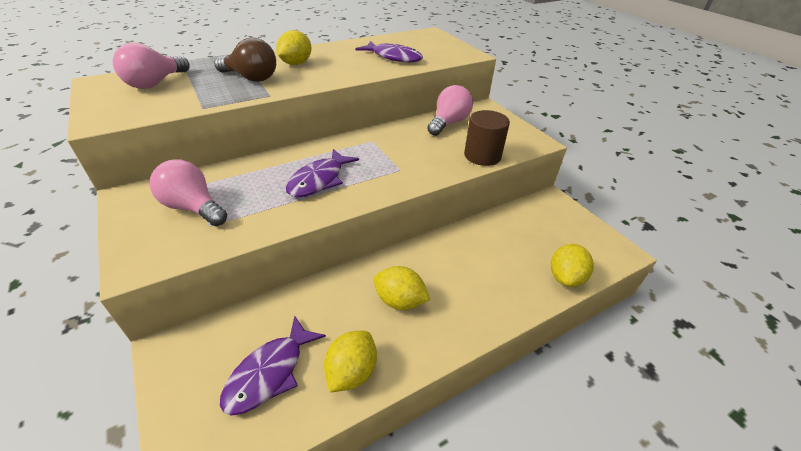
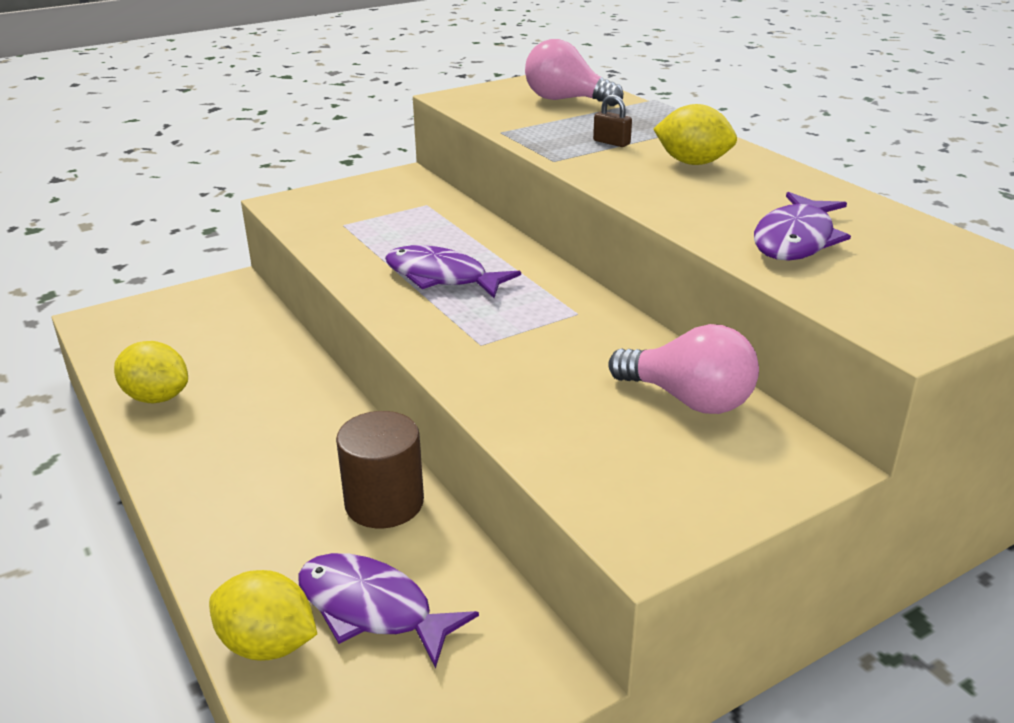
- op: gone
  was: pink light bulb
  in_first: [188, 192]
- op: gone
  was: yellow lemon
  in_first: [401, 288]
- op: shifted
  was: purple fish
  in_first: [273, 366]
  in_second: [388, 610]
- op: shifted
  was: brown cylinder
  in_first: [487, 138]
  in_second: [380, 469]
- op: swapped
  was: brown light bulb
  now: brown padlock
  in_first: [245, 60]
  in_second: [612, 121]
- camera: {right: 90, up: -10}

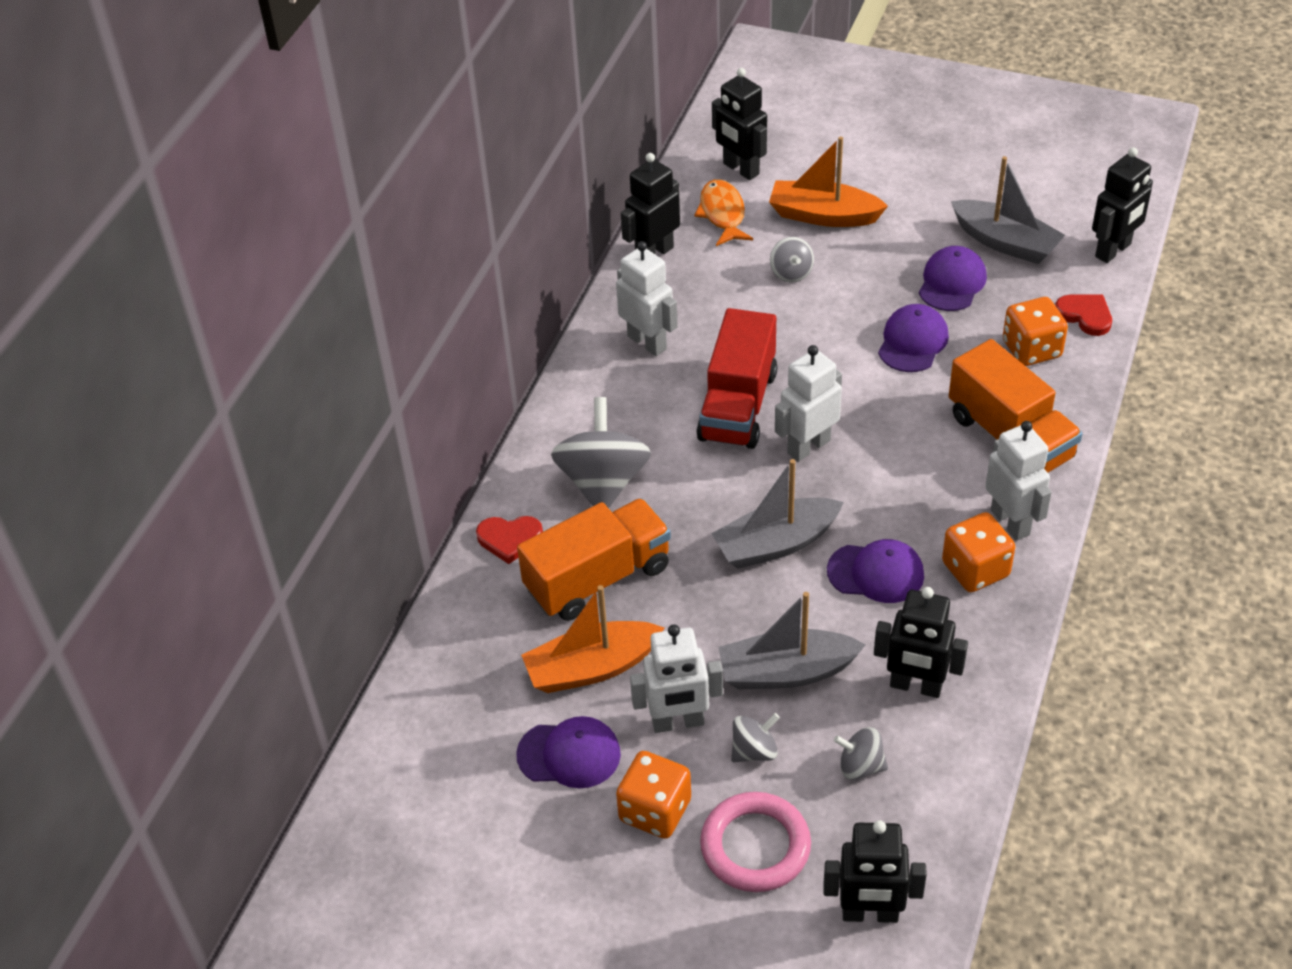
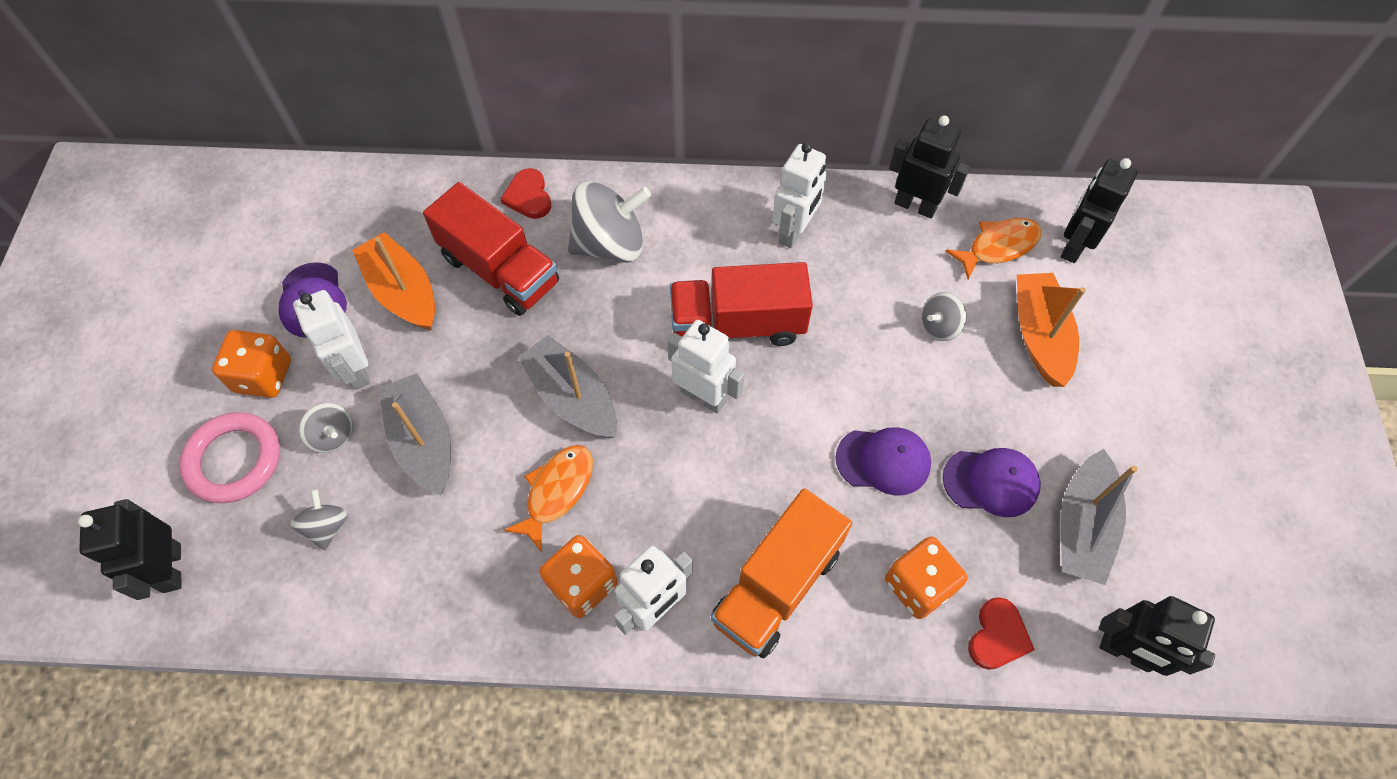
- op: gone
  was: black robot
  in_first: [921, 642]
- op: swapped
  was: purple cap
  now: orange fish
  in_first: [875, 571]
  in_second: [548, 499]
- op: repainted
  was: orange truck
  now: red truck
  in_first: [594, 559]
  in_second: [491, 249]
- camera: {right: 70, up: 15}

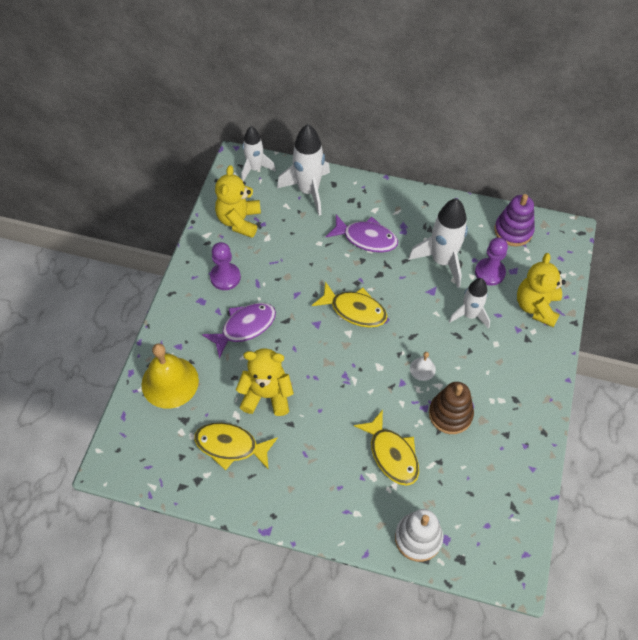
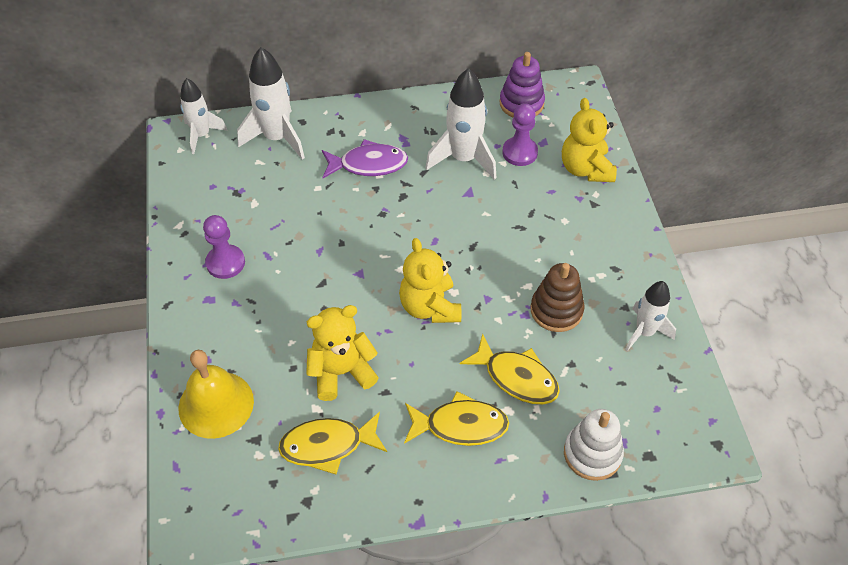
- op: gone
  was: purple fish
  in_first: [239, 330]
- op: gone
  was: white bell
  in_first: [423, 366]
- op: shifted
  was: yellow teddy bear
  in_first: [238, 201]
  in_second: [430, 280]
- op: shifted
  was: yellow fish
  in_first: [349, 304]
  in_second: [456, 418]
- op: shifted
  was: white rocket
  in_first: [469, 303]
  in_second: [650, 316]
- camera: {right: -25, up: -5}

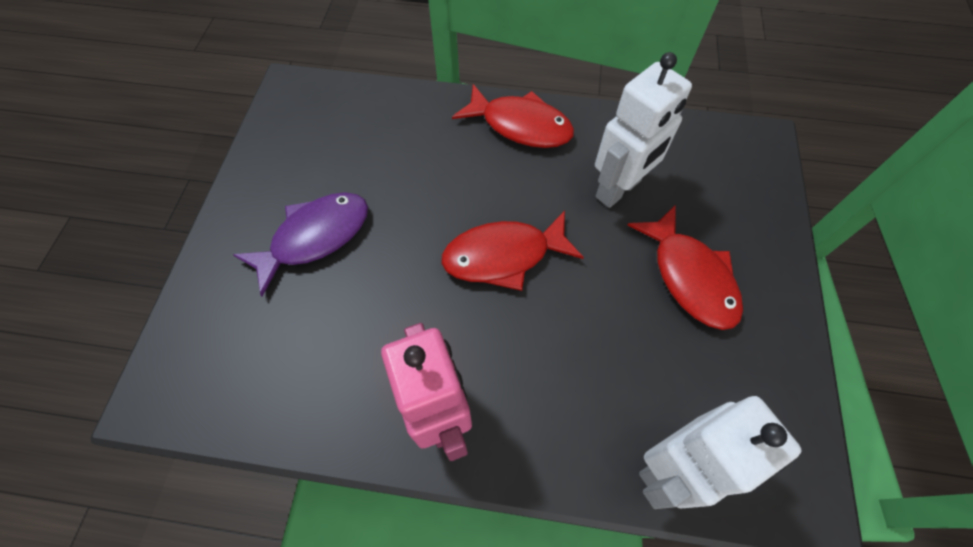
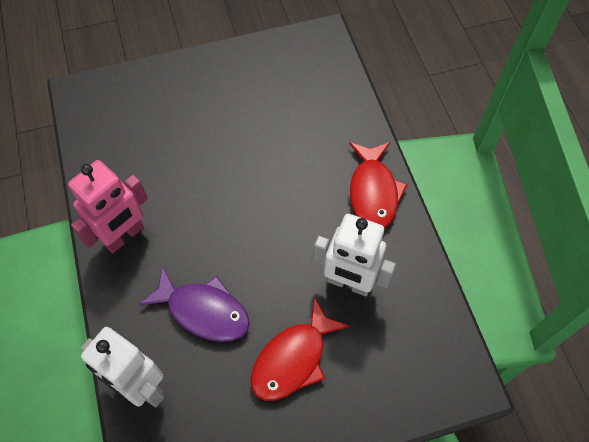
- op: gone
  was: red fish
  in_first: [512, 251]
- op: shifted
  was: purple fish
  in_first: [300, 244]
  in_second: [194, 304]
- camera: {right: 65, up: 0}

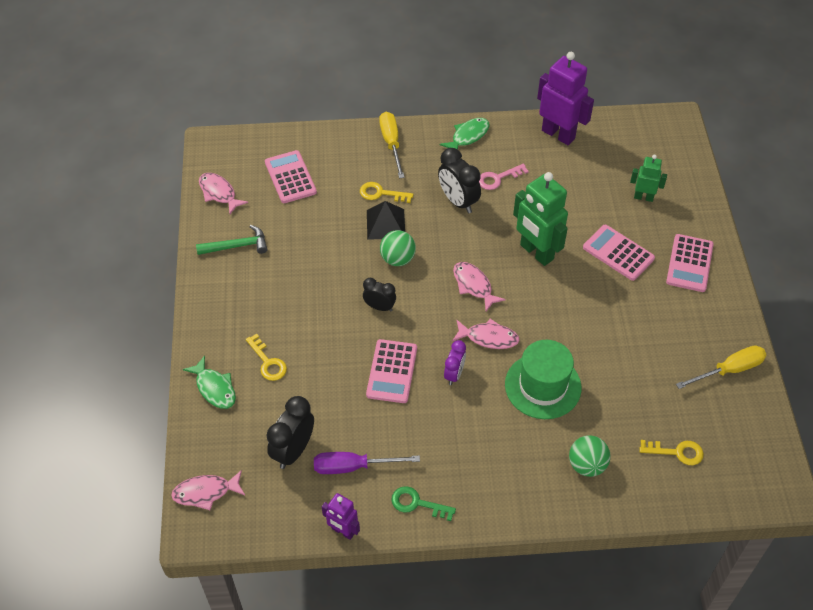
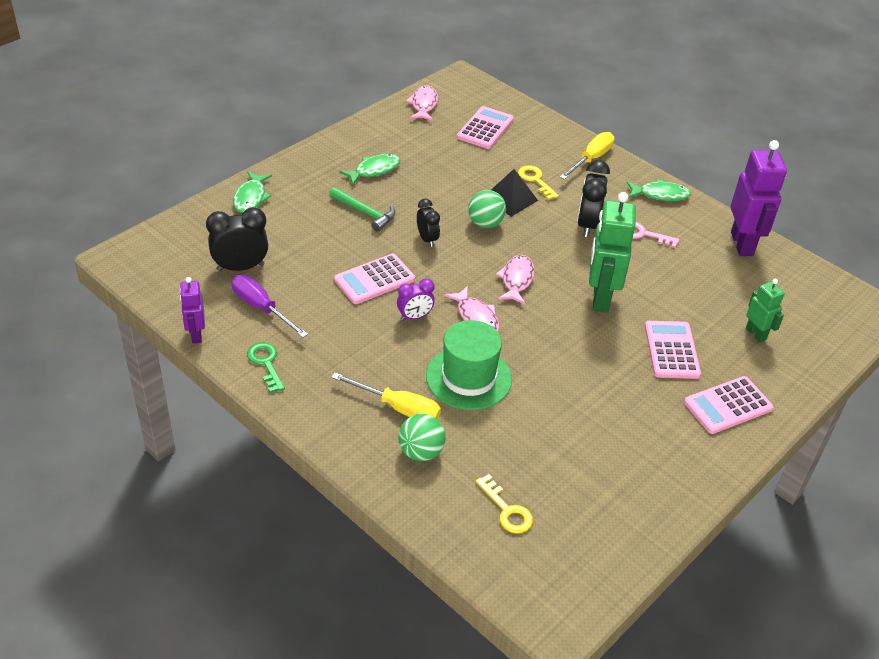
- op: gone
  was: pink fish
  in_first: [208, 490]
- op: gone
  was: yellow key
  in_first: [266, 357]
- op: new
  now: green fish
  in_second: [370, 169]
- op: shifted
  was: green hammer
  in_first: [231, 240]
  in_second: [362, 209]
- op: shifted
  was: yellow screwdriver
  in_first: [721, 367]
  in_second: [386, 396]
- camera: {right: 45, up: -10}

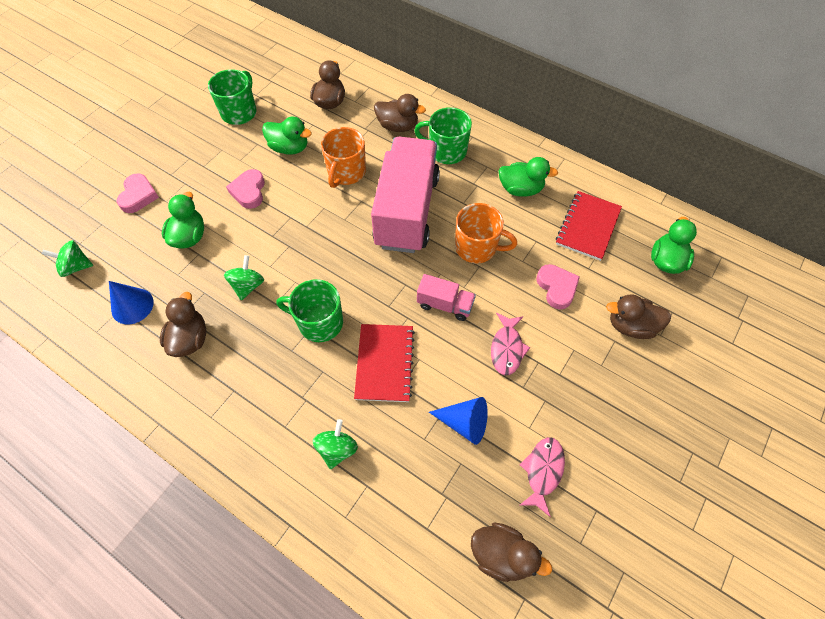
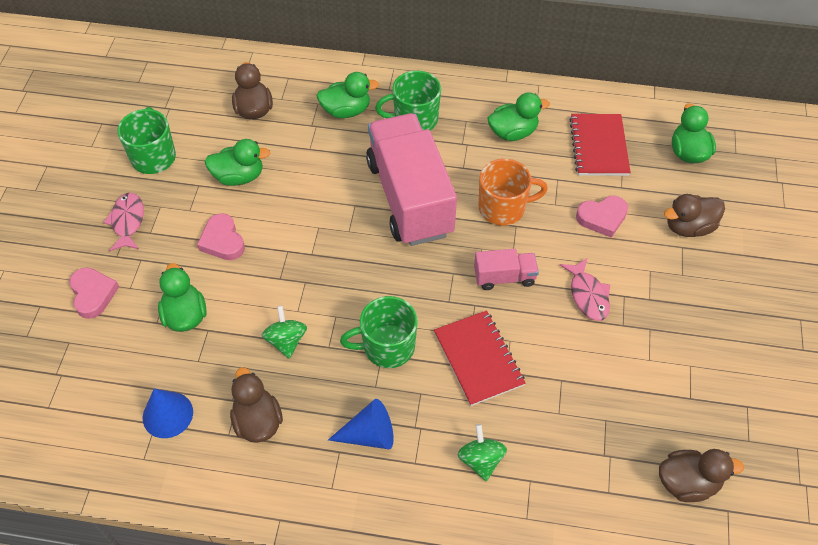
- op: gone
  was: green spinning top
  in_first: [67, 258]
- op: gone
  was: orange mug
  in_first: [343, 157]
- op: shifted
  was: blue cone
  in_first: [458, 421]
  in_second: [361, 424]
- op: shifted
  was: pink fish
  in_first: [542, 477]
  in_second: [123, 222]
- op: repainted
  was: brown duck
  now: green duck
  in_first: [400, 113]
  in_second: [347, 95]
- op: rotated
  was: pink heart
  in_first: [558, 286]
  in_second: [602, 217]
  clockwise: 120
- camera: {right: -25, up: -5}

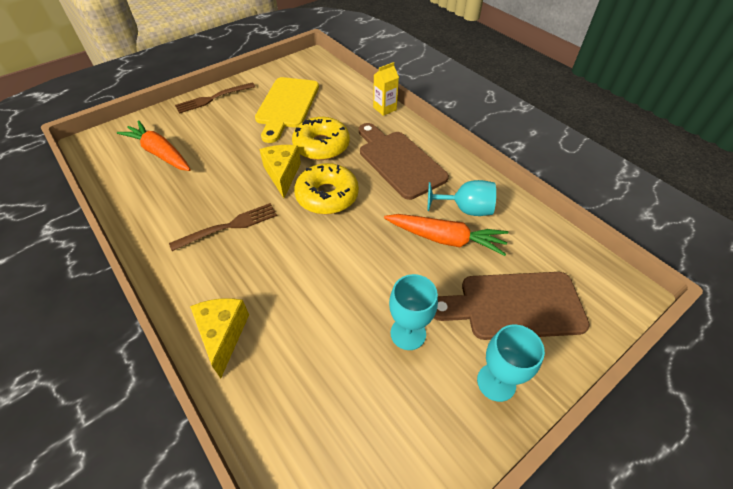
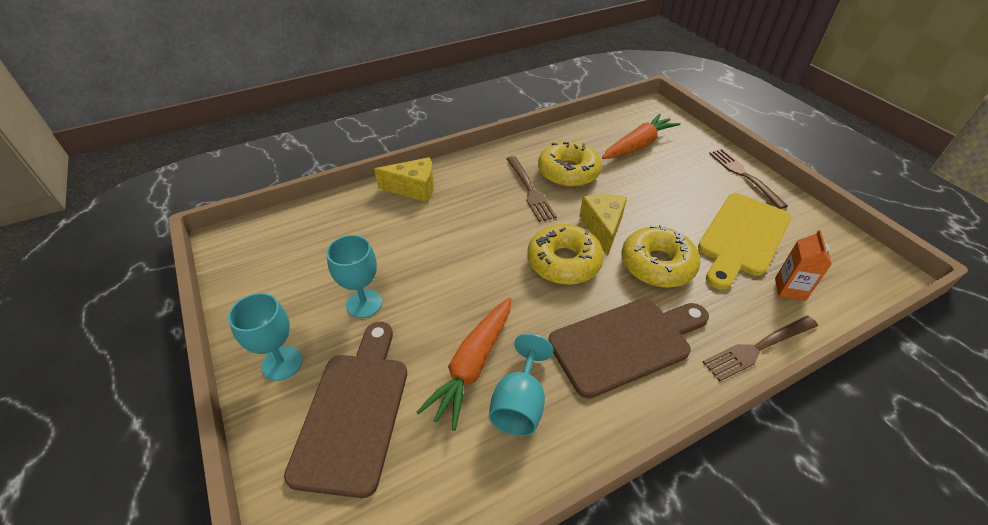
- op: new
  now: yellow donut
  in_second: [570, 164]
- op: new
  now: orange carton
  in_second: [803, 265]
- op: swapped
  was: yellow carton
  now: brown fork
  in_first: [386, 89]
  in_second: [760, 348]
- op: rotated
  was: yellow cutting board
  in_first: [287, 110]
  in_second: [744, 241]
  clockwise: -75
- op: rotated
  was: yellow cheese
  in_first: [280, 171]
  in_second: [603, 225]
  clockwise: -90
- camera: {right: 100, up: -5}

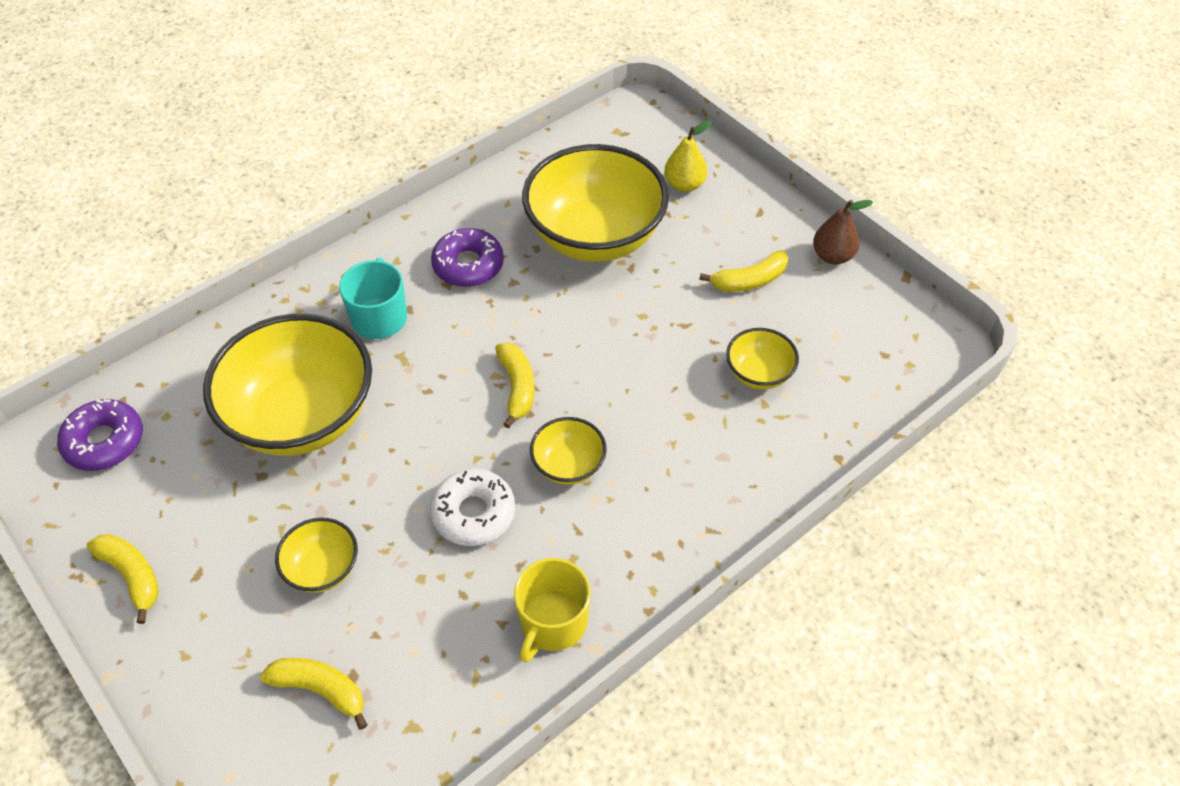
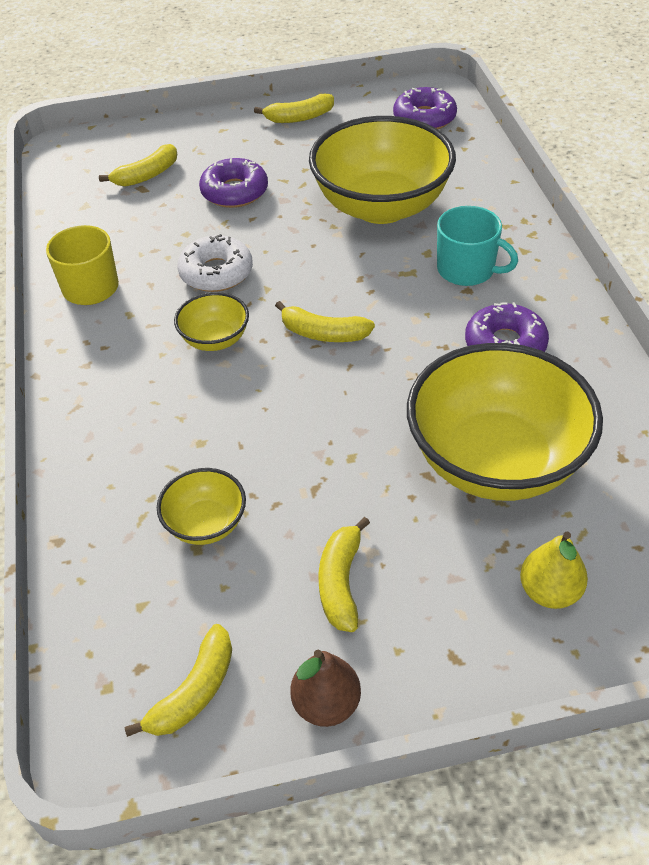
- op: new
  now: yellow banana
  in_second: [178, 680]
- op: swapped
  was: yellow bowl
  now: purple donut
  in_first: [316, 555]
  in_second: [233, 183]
- camera: {right: 120, up: -5}

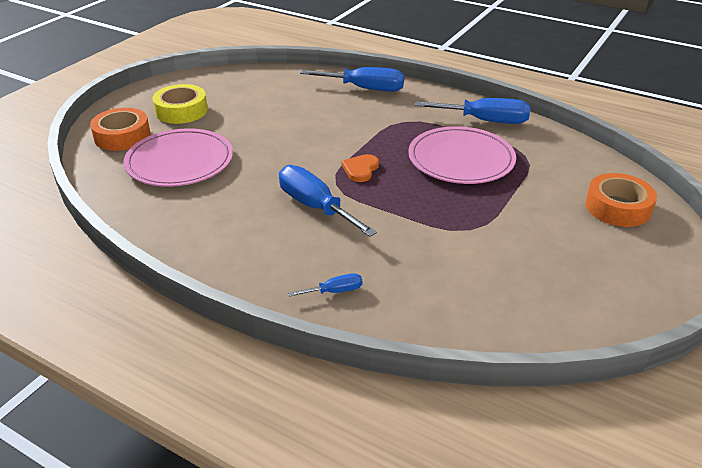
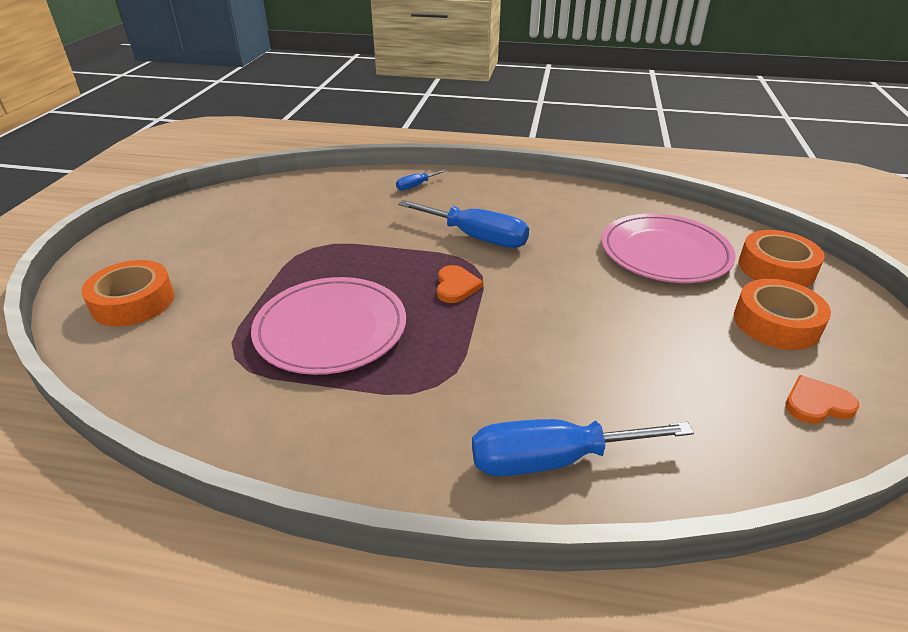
- op: gone
  was: blue screwdriver
  in_first: [472, 111]
- op: new
  now: orange heart
  in_second: [822, 399]
- op: repainted
  was: yellow tape
  now: orange tape
  in_first: [180, 104]
  in_second: [782, 314]
- camera: {right: 160, up: 0}

